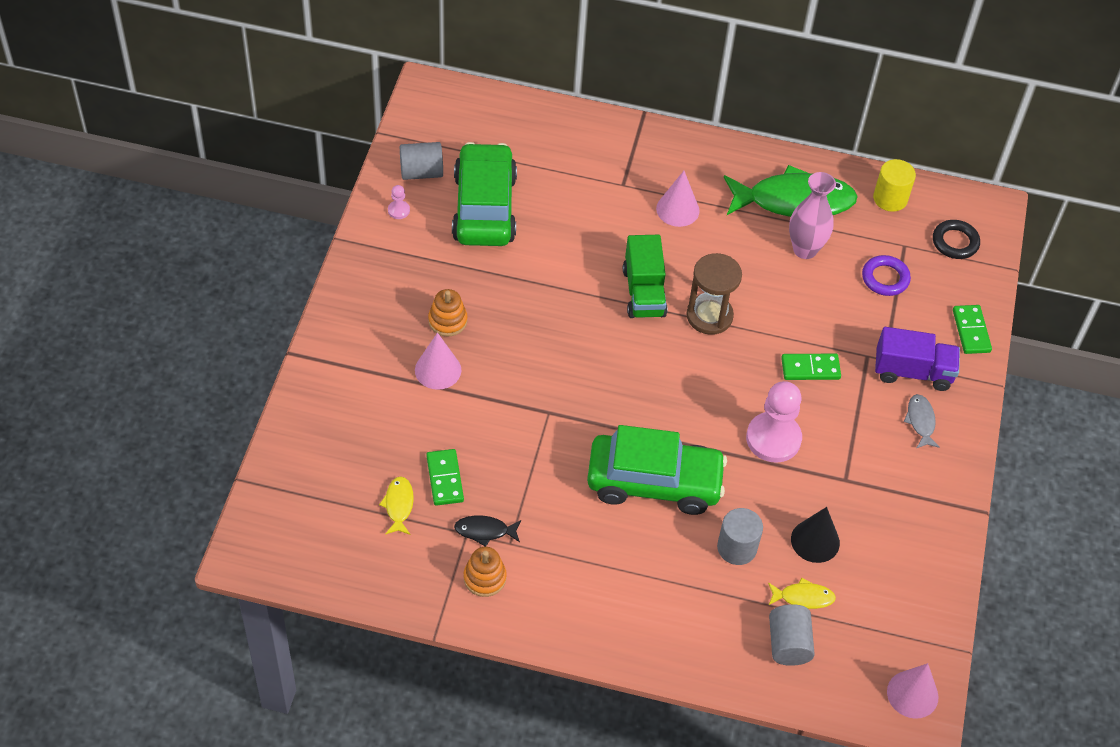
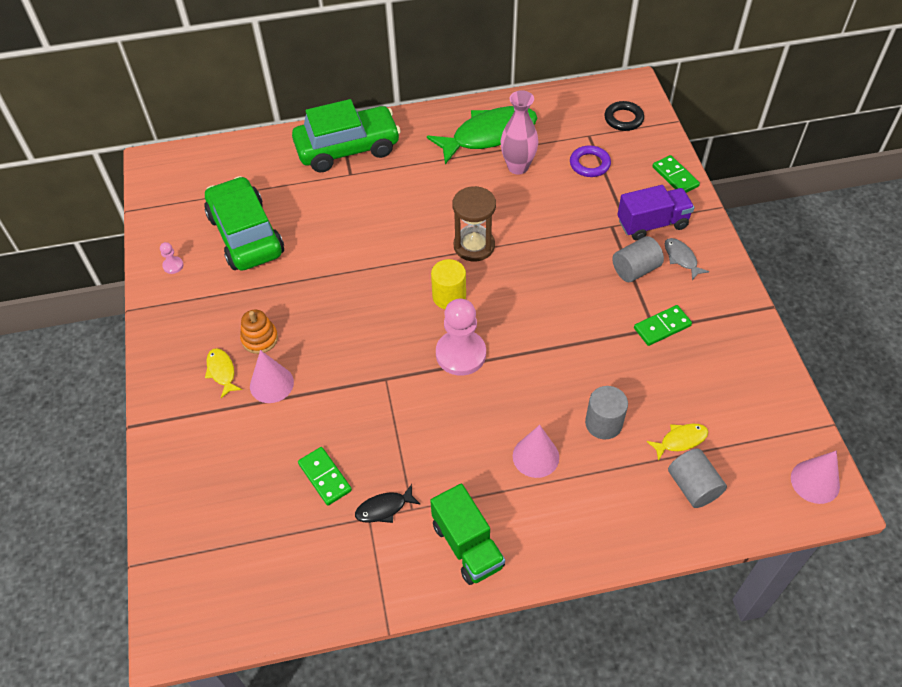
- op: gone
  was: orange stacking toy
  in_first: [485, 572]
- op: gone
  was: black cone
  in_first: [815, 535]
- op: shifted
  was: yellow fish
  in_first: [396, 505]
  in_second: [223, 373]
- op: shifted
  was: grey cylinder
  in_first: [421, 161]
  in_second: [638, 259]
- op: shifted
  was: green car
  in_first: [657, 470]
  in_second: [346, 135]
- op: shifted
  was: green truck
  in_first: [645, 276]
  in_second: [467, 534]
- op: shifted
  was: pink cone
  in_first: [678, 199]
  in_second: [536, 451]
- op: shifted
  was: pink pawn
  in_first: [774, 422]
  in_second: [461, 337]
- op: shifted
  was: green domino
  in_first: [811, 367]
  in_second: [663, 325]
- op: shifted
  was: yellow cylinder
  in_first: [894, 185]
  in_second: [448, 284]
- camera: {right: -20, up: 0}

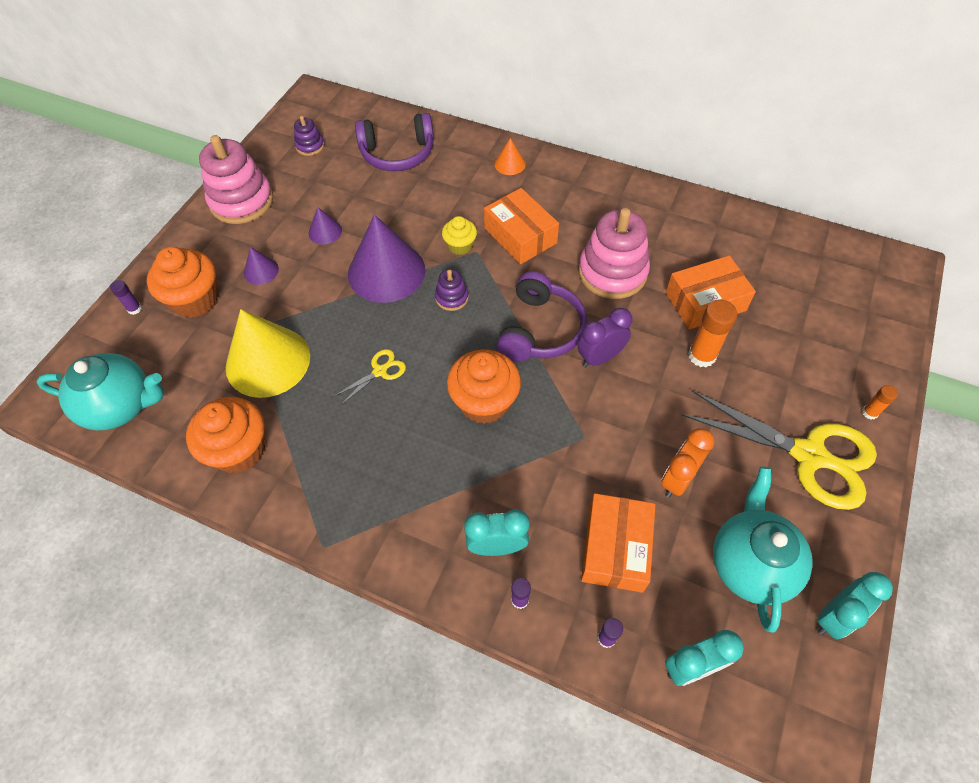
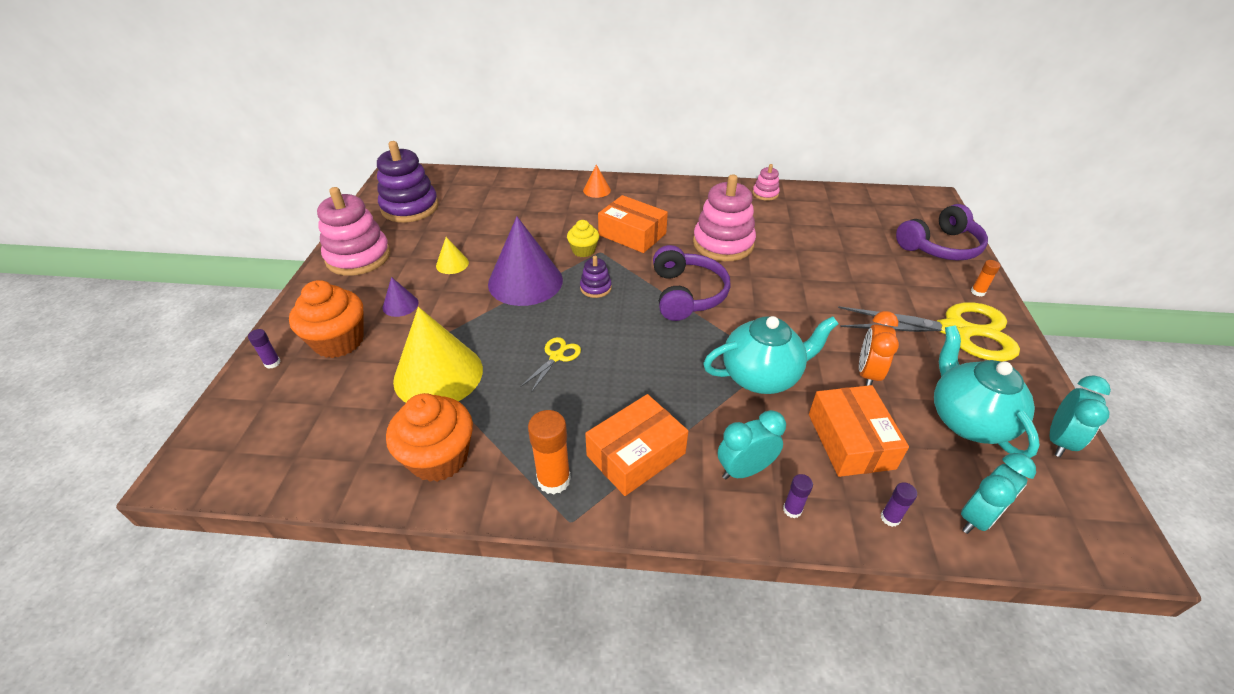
- op: gone
  was: orange cupcake
  in_first: [484, 386]
- op: gone
  was: purple clock
  in_first: [605, 337]
- op: new
  now: pink stacking toy
  in_second: [766, 182]
- op: shifted
  was: turquoise teapot
  in_first: [100, 392]
  in_second: [771, 355]
- op: shifted
  was: purple headphones
  in_first: [394, 142]
  in_second: [942, 232]
- op: shifted
  was: orange box
  in_first: [711, 292]
  in_second: [636, 445]
- op: shifted
  was: orange glue stick
  in_first: [712, 333]
  in_second: [549, 452]
- op: repainted
  was: purple cone
  now: yellow cone
  in_first: [325, 226]
  in_second: [452, 255]
- op: scaled
  was: purple stacking toy
  in_first: [309, 136]
  in_second: [407, 181]
  ratio: 2.1
- camera: {right: -20, up: -15}

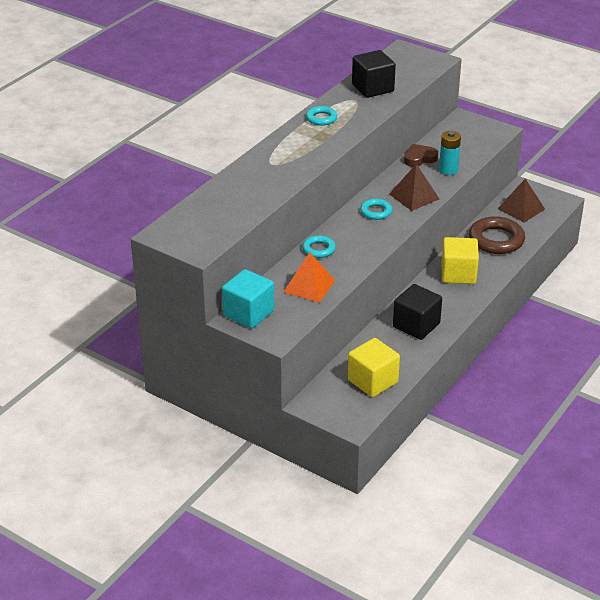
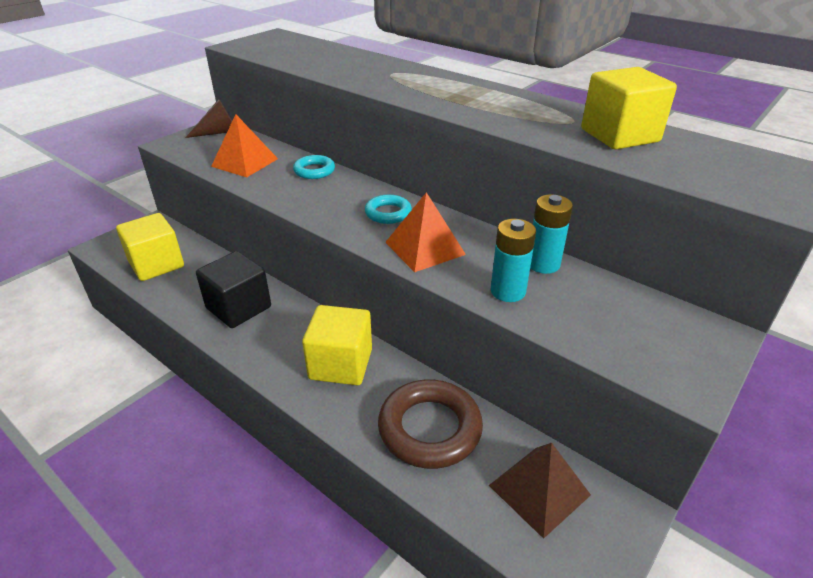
- op: gone
  was: turquoise ring
  in_first: [321, 116]
- op: swapped
  was: turquoise cube
  now: brown cone
  in_first: [248, 299]
  in_second: [208, 118]
- op: swapped
  was: brown heart
  now: turquoise battery
  in_first: [421, 155]
  in_second: [551, 234]
- op: repainted
  was: black cube
  now: yellow cube
  in_first: [374, 74]
  in_second: [629, 108]
- op: repainted
  was: brown pyramid
  now: orange pyramid
  in_first: [414, 187]
  in_second: [425, 232]
- camera: {right: 95, up: 0}

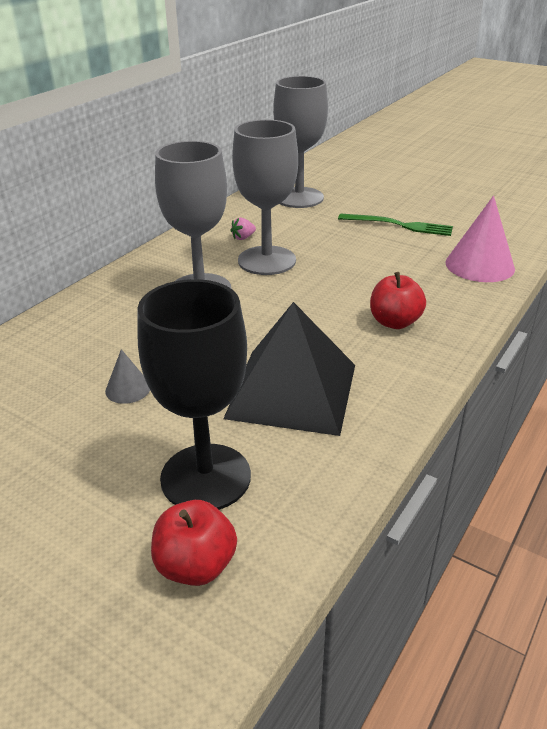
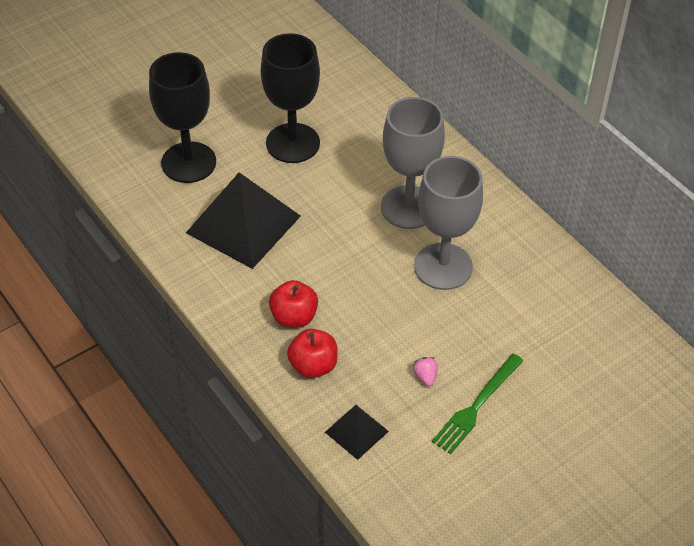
- op: gone
  was: grey goblet
  in_first: [300, 142]
- op: shifted
  was: red apple
  in_first: [194, 543]
  in_second: [312, 353]
- op: shifted
  was: pink strawberry
  in_first: [243, 228]
  in_second: [425, 371]
- op: swapped
  was: grey cone
  now: black goblet
  in_first: [127, 376]
  in_second: [290, 98]
- op: swapped
  was: pink cone
  now: black pyramid
  in_first: [480, 239]
  in_second: [357, 432]
- camera: {right: 110, up: 15}

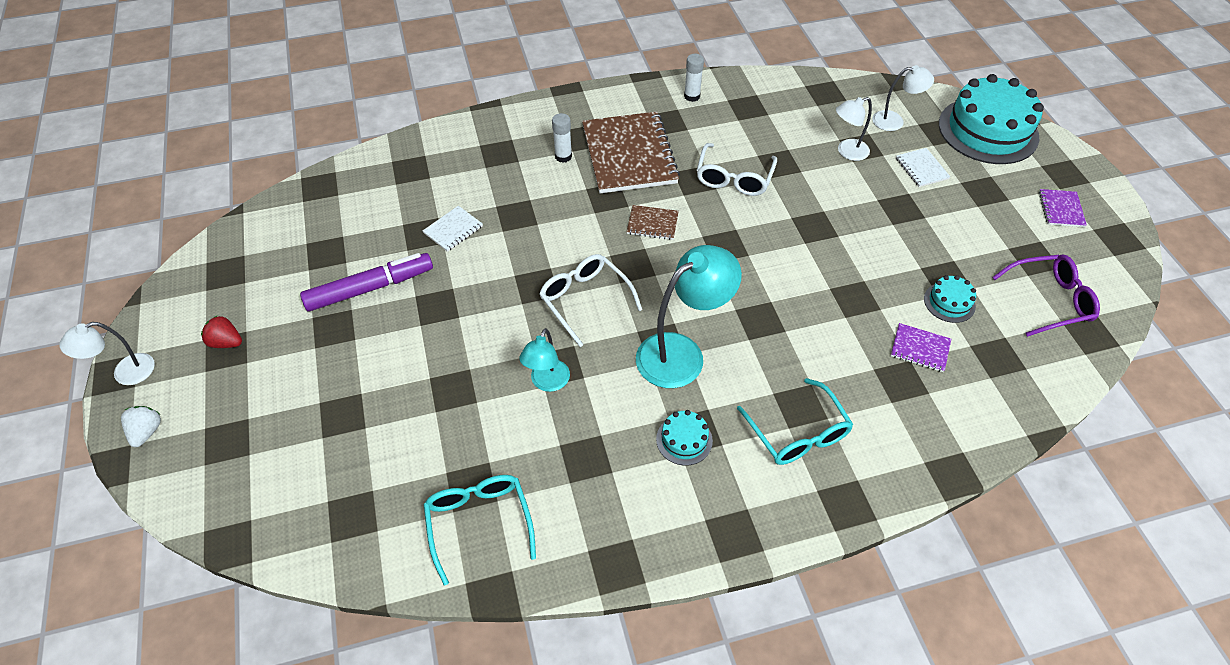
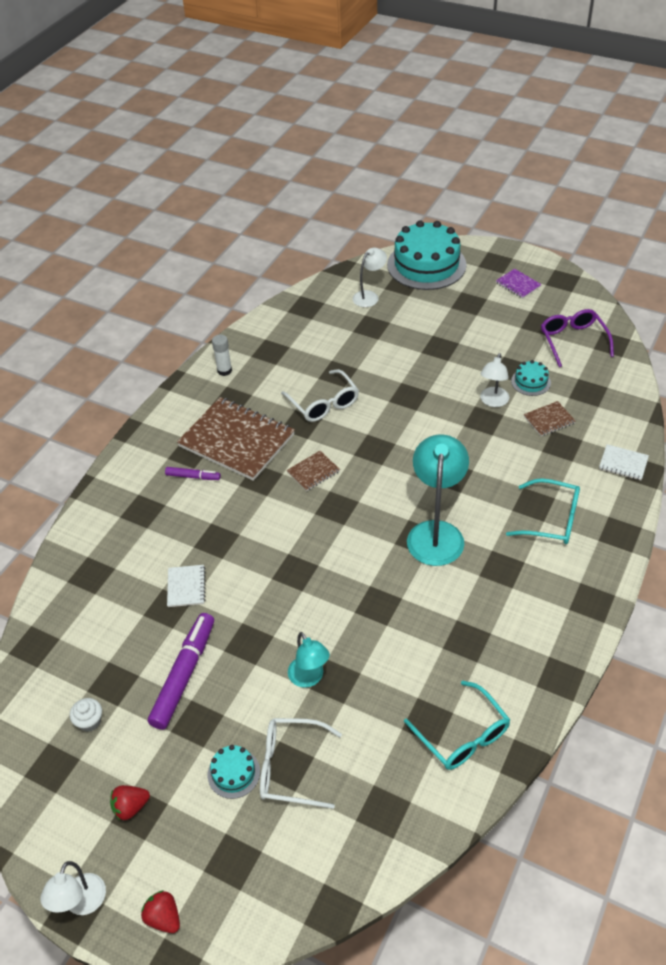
- op: new
  now: white cupcake
  in_second: [86, 715]
- op: shifted
  was: turquoise lamp
  in_first: [544, 360]
  in_second: [309, 660]
- op: shifted
  was: white glasses
  in_first: [590, 300]
  in_second: [301, 763]
- op: shifted
  was: turquoise cake
  in_first: [684, 438]
  in_second: [234, 772]
- op: shifted
  was: white lamp
  in_first: [854, 129]
  in_second: [494, 380]
- op: shifted
  was: white notebook
  in_first: [923, 167]
  in_second: [624, 462]
- op: swapped
  was: white glue stick
  now: purple marker
  in_first: [562, 138]
  in_second: [193, 473]
- op: repainted
  was: white strawberry
  now: red strawberry
  in_first: [141, 426]
  in_second: [160, 911]
- op: repainted
  was: purple notebook
  now: brown notebook
  in_first: [921, 347]
  in_second: [549, 418]
- op: rotated
  was: turquoise glasses
  in_first: [480, 530]
  in_second: [457, 725]
  clockwise: -150
- op: rotated
  was: purple glasses
  in_first: [1046, 295]
  in_second: [577, 338]
  clockwise: -45
- camera: {right: -45, up: -5}

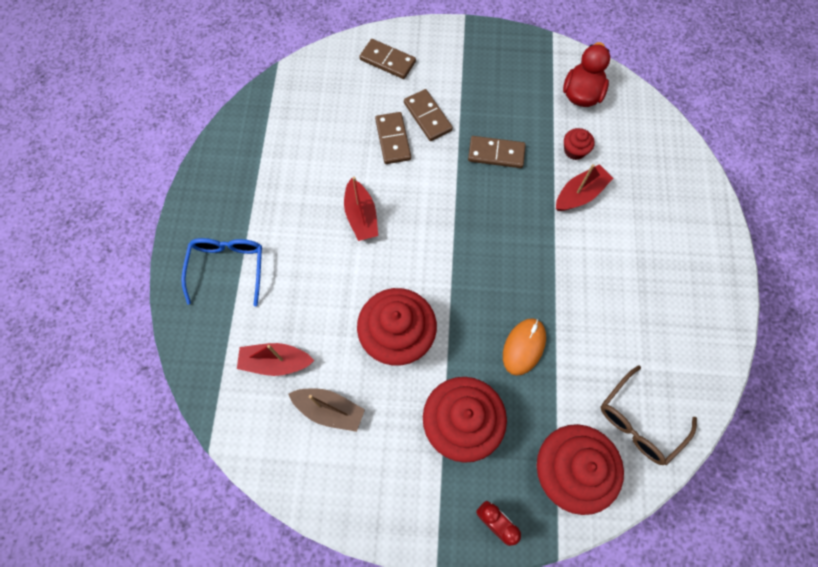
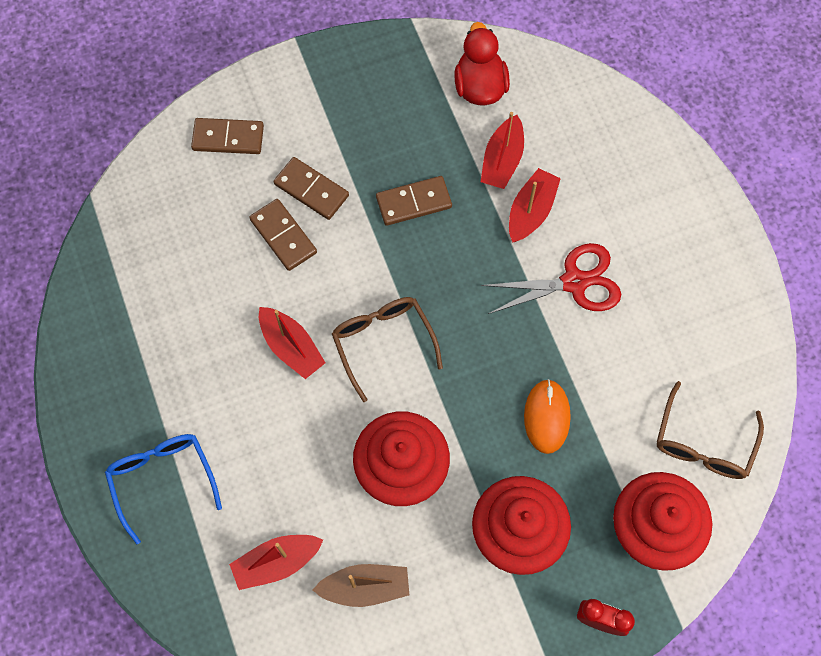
- op: new
  now: brown glasses
  in_second: [387, 349]
- op: new
  now: red scissors
  in_second: [551, 278]
- op: swapped
  was: red cupcake
  now: red boat
  in_first: [579, 144]
  in_second: [502, 150]
- camera: {right: -25, up: 0}

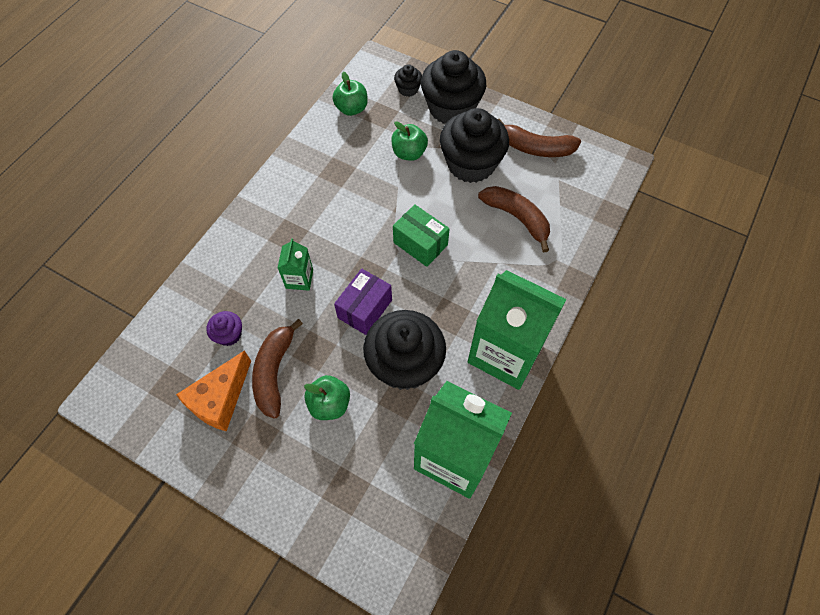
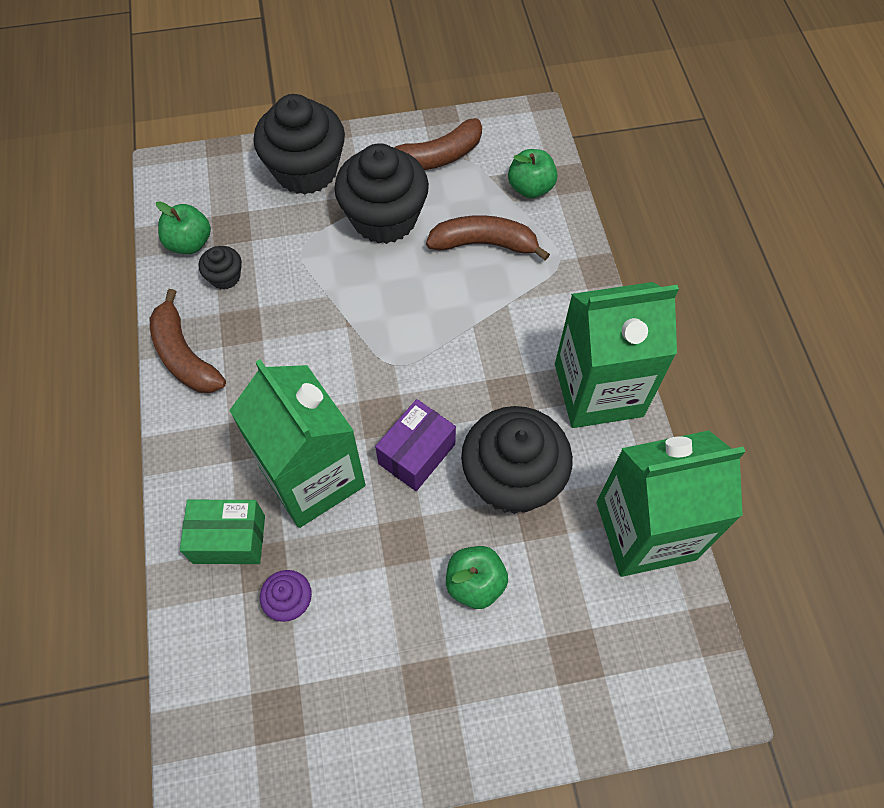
- op: gone
  was: orange cheese
  in_first: [213, 391]
- op: shifted
  was: brown banana
  in_first: [277, 369]
  in_second: [188, 341]
- op: shifted
  was: green apple
  in_first: [409, 141]
  in_second: [533, 173]
- op: shifted
  was: green box
  in_first: [421, 235]
  in_second: [222, 532]
- op: shifted
  was: black cupcake
  in_first: [408, 80]
  in_second: [220, 268]
- op: rotated
  was: purple box
  in_first: [363, 301]
  in_second: [415, 445]
  clockwise: 45
- op: scaled
  was: green carton
  in_first: [295, 264]
  in_second: [297, 443]
  ratio: 2.24
- camera: {right: -40, up: 0}

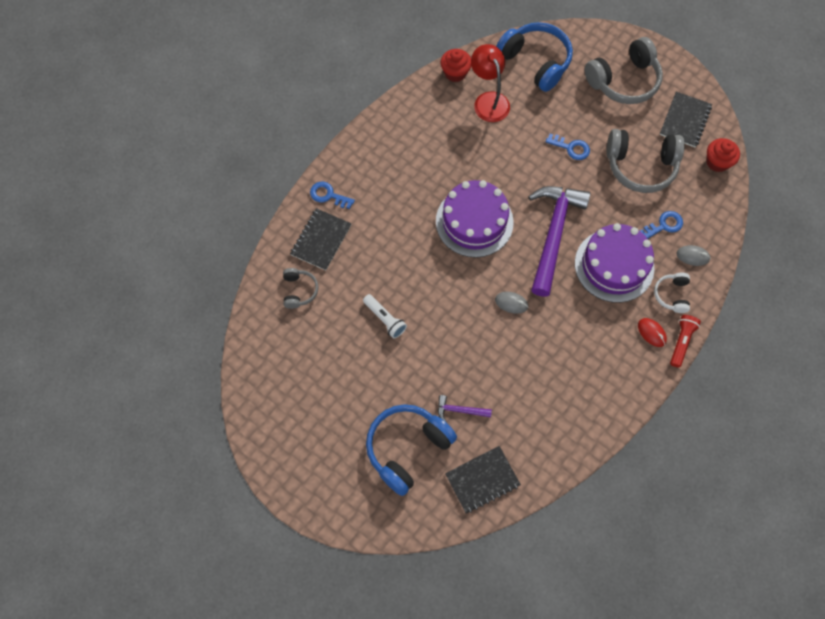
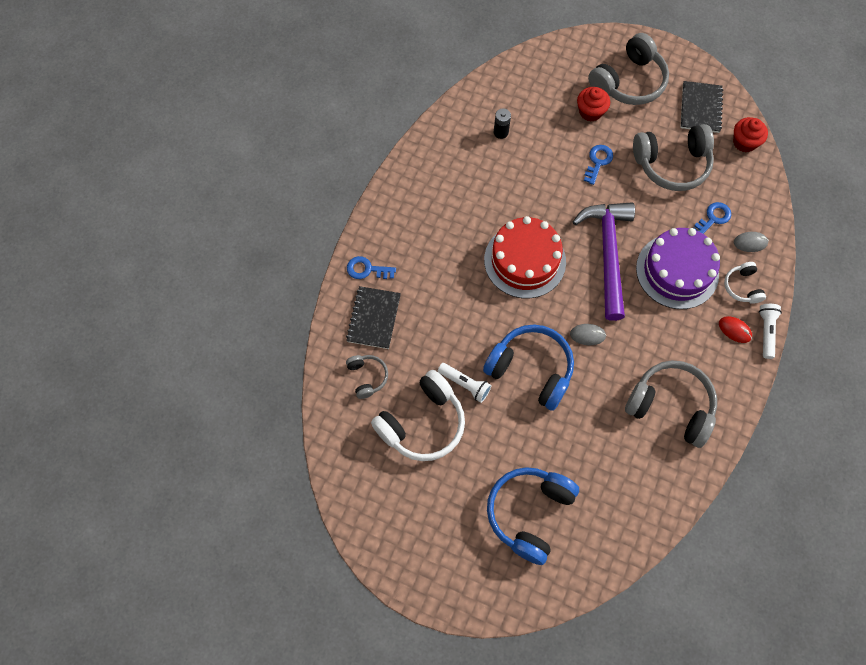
- op: gone
  was: purple hammer
  in_first: [465, 408]
- op: gone
  was: black notebook
  in_first: [483, 480]
- op: new
  now: white headphones
  in_second: [418, 415]
- op: new
  now: grey headphones
  in_second: [671, 404]
- op: shifted
  was: red cupcake
  in_first: [456, 65]
  in_second: [593, 104]
- op: shifted
  was: blue headphones
  in_first: [534, 57]
  in_second: [528, 368]
- op: swapped
  was: red lamp
  now: black battery
  in_first: [490, 83]
  in_second: [502, 123]
- op: repainted
  was: purple cake
  now: red cake
  in_first: [475, 219]
  in_second: [525, 257]
- op: repainted
  was: red flashlight
  now: white flashlight
  in_first: [685, 341]
  in_second: [770, 331]
- op: rotated
  was: blue key
  in_first: [567, 147]
  in_second: [598, 165]
  clockwise: -75
- camera: {right: -15, up: 0}

